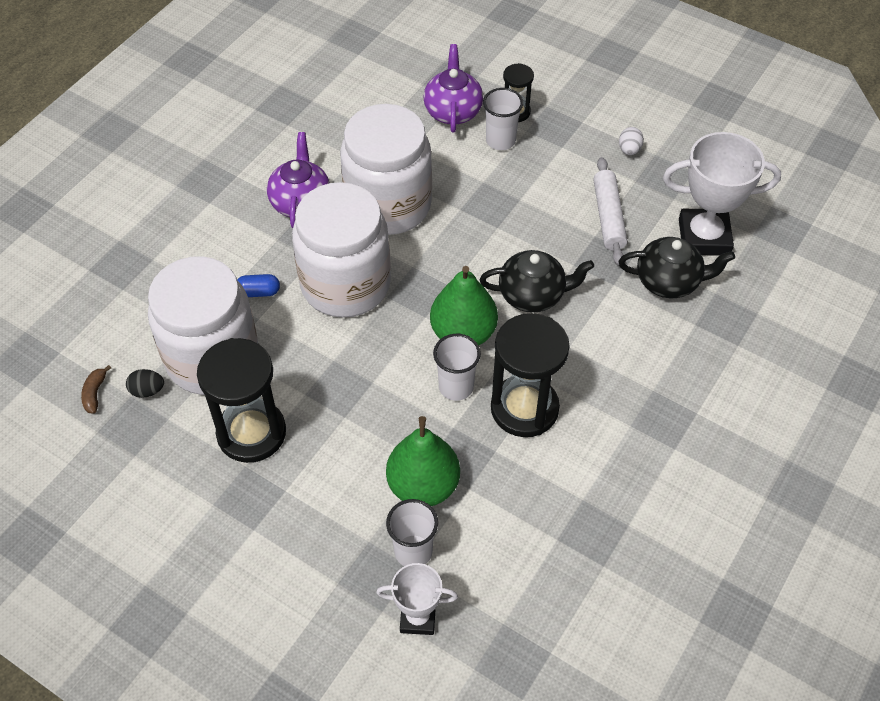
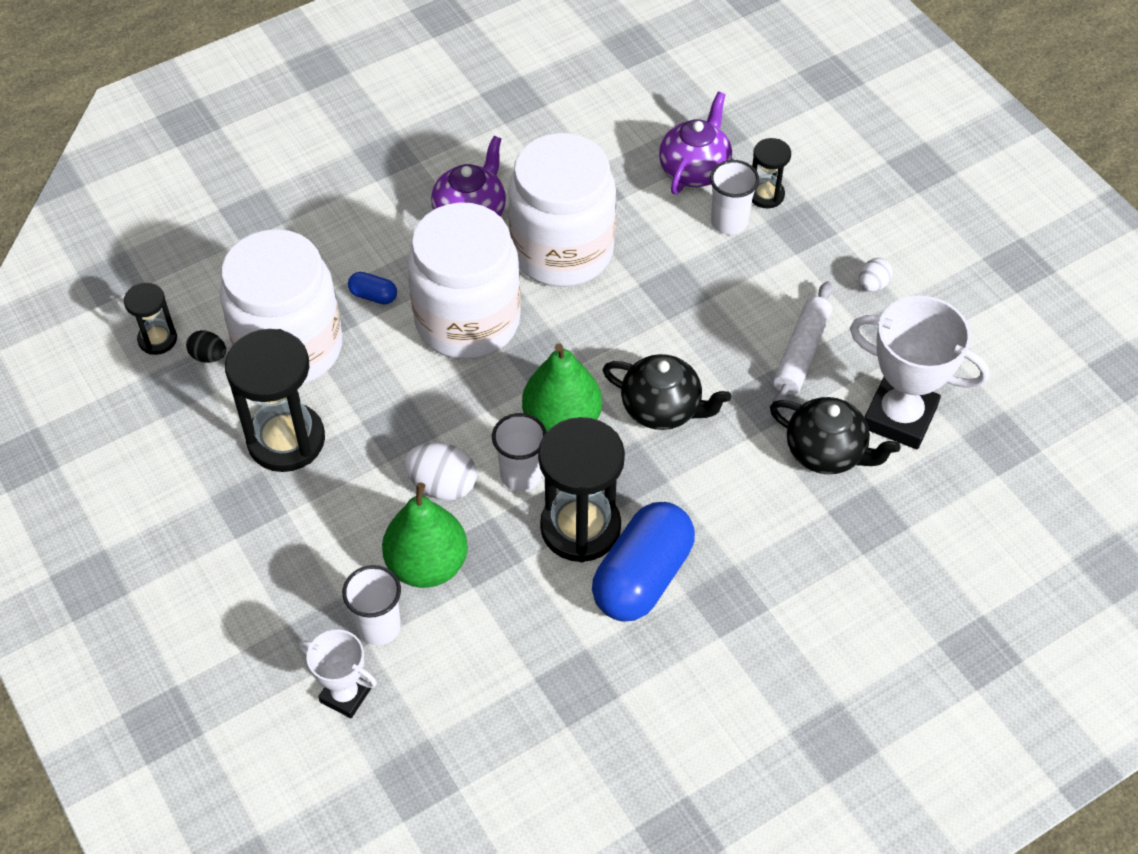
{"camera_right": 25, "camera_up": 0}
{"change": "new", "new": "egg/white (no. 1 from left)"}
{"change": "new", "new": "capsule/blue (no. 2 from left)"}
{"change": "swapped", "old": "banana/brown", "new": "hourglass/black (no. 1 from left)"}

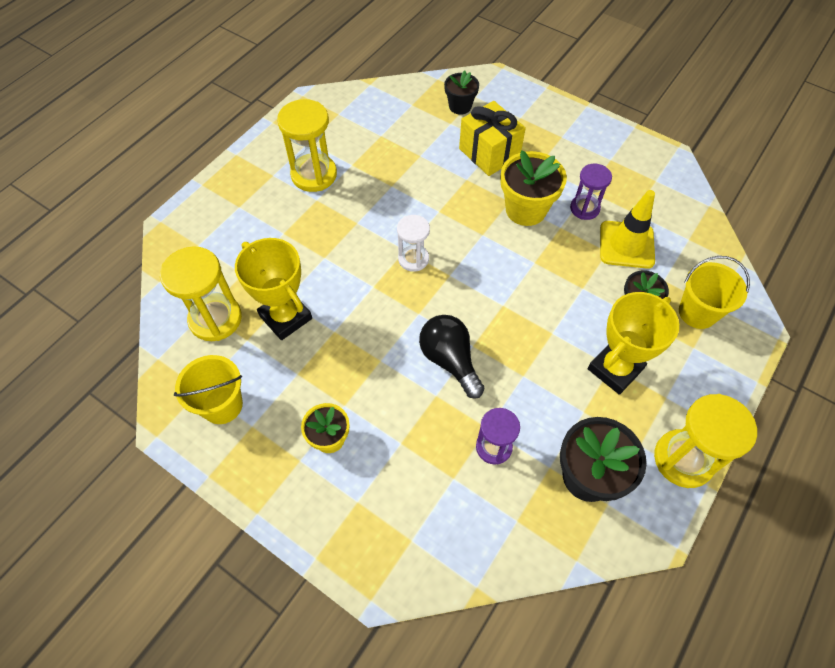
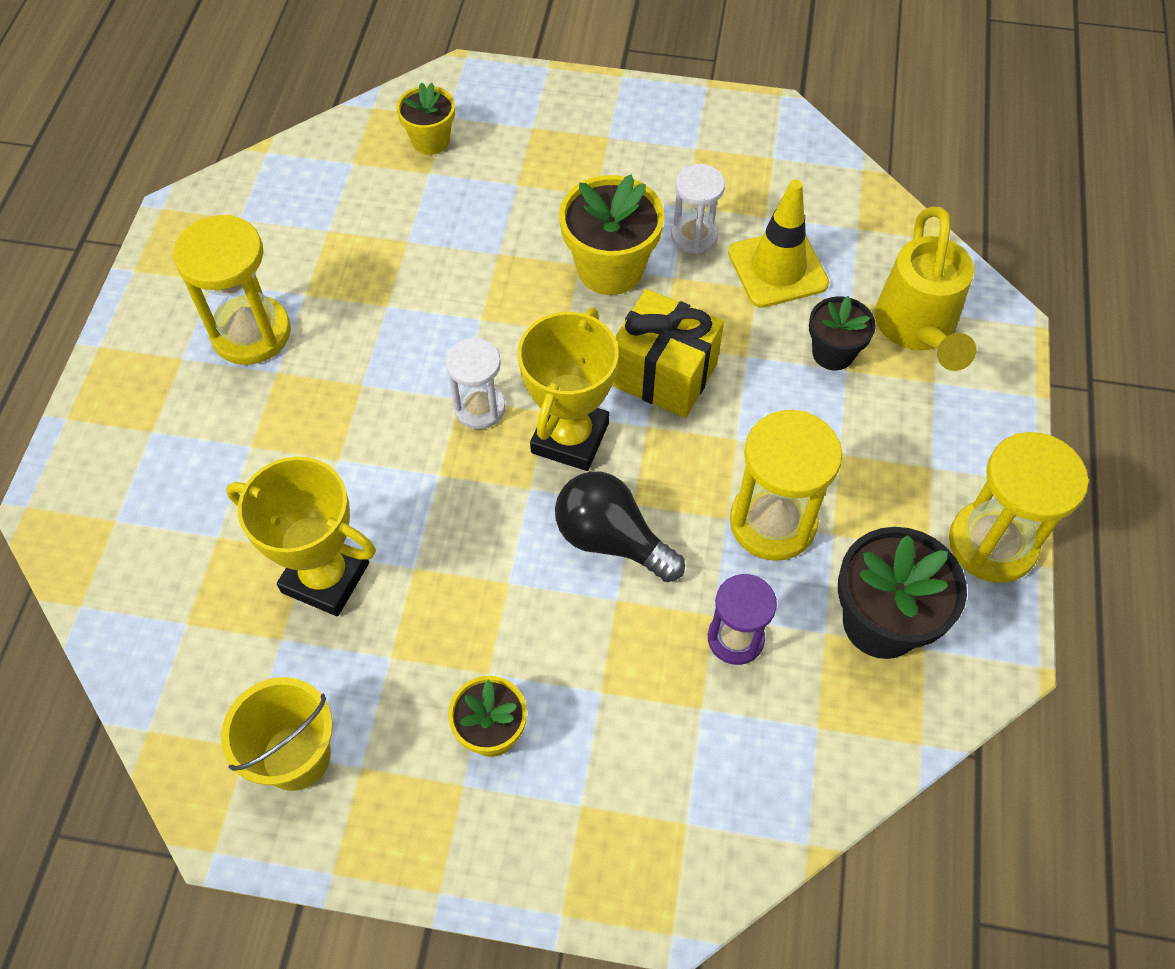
{"camera_right": -25, "camera_up": 0}
{"change": "shifted", "old": "hourglass/yellow (no. 1 from left in the first image)", "new": "hourglass/yellow (no. 2 from left)"}
{"change": "shifted", "old": "gift/yellow"}
{"change": "shifted", "old": "trophy/yellow (no. 2 from left)"}
{"change": "swapped", "old": "bucket/yellow (no. 2 from left)", "new": "watering can/yellow"}
{"change": "repainted", "old": "flower pot/black (no. 1 from left)", "new": "flower pot/yellow (no. 1 from left)"}
{"change": "repainted", "old": "hourglass/purple (no. 2 from left)", "new": "hourglass/white (no. 2 from left)"}

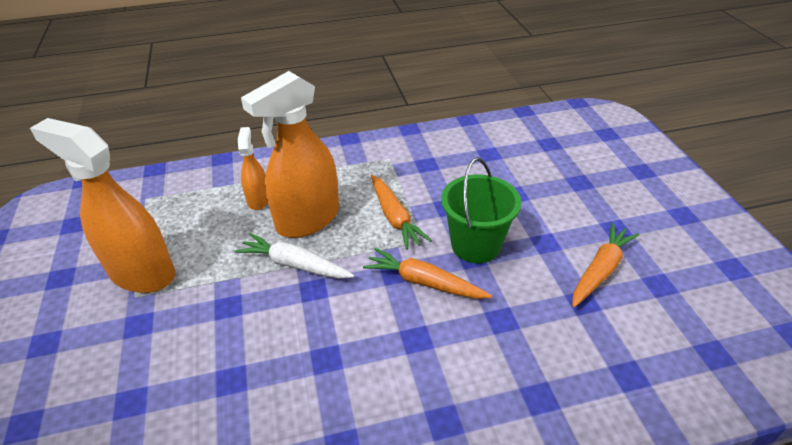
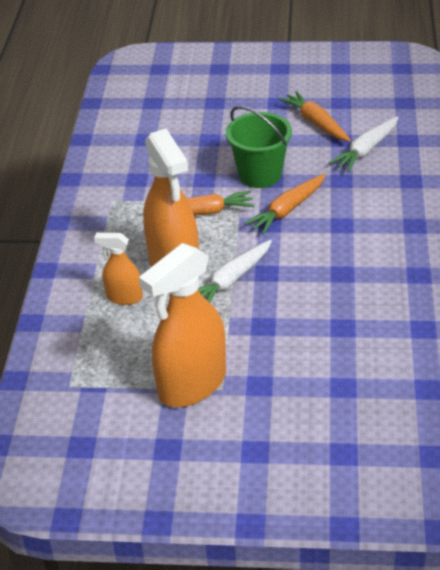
{"camera_right": -70, "camera_up": 0}
{"change": "new", "new": "carrot/white (no. 2 from left)"}

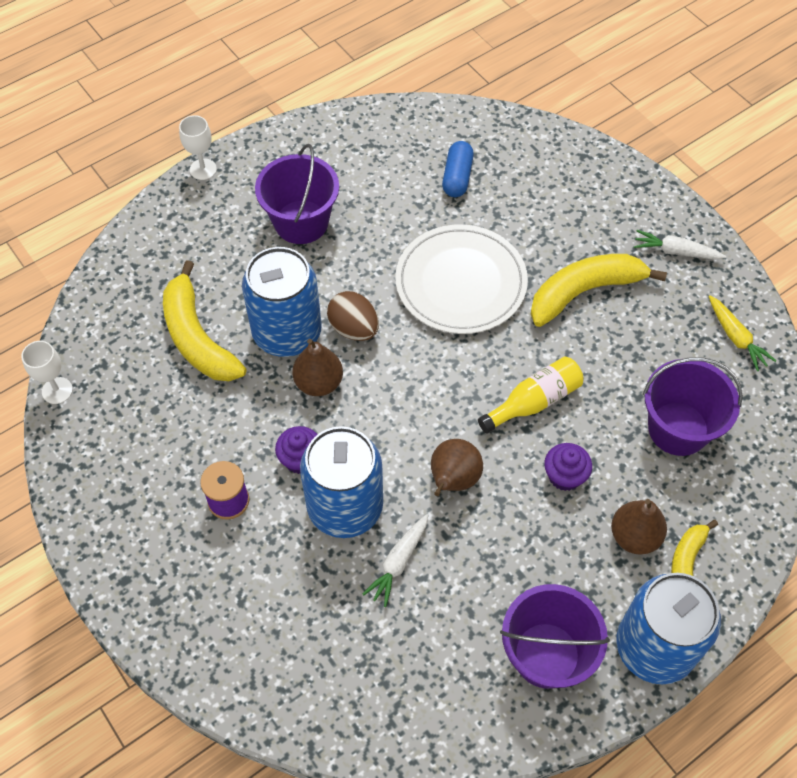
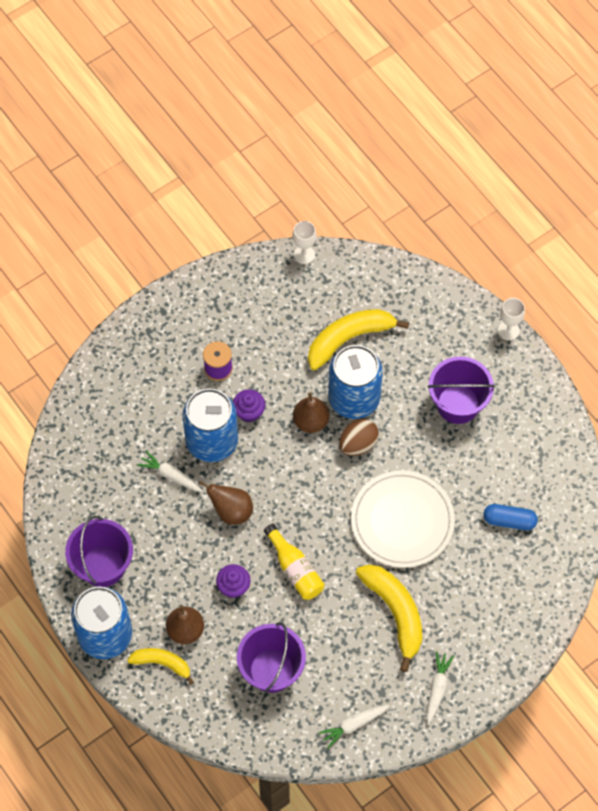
{"camera_right": 90, "camera_up": 5}
{"change": "repainted", "old": "carrot/yellow", "new": "carrot/white (no. 2 from left)"}

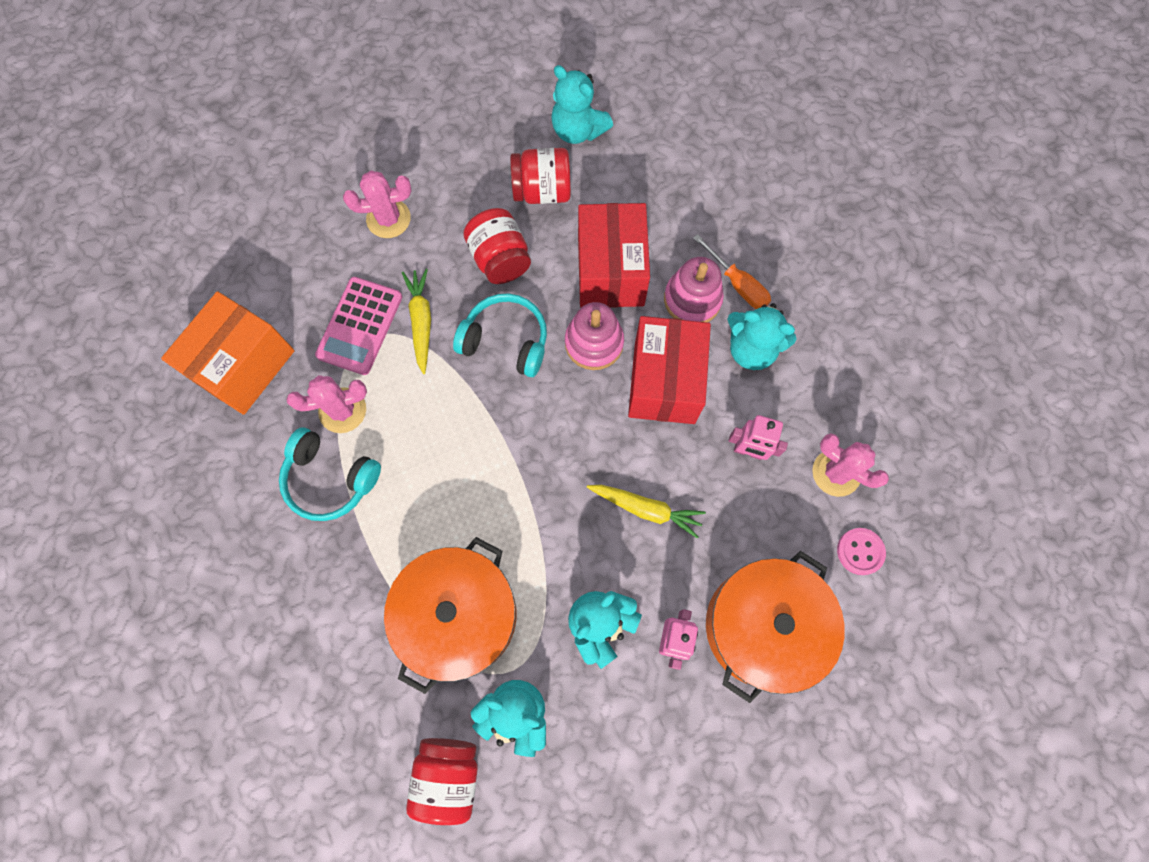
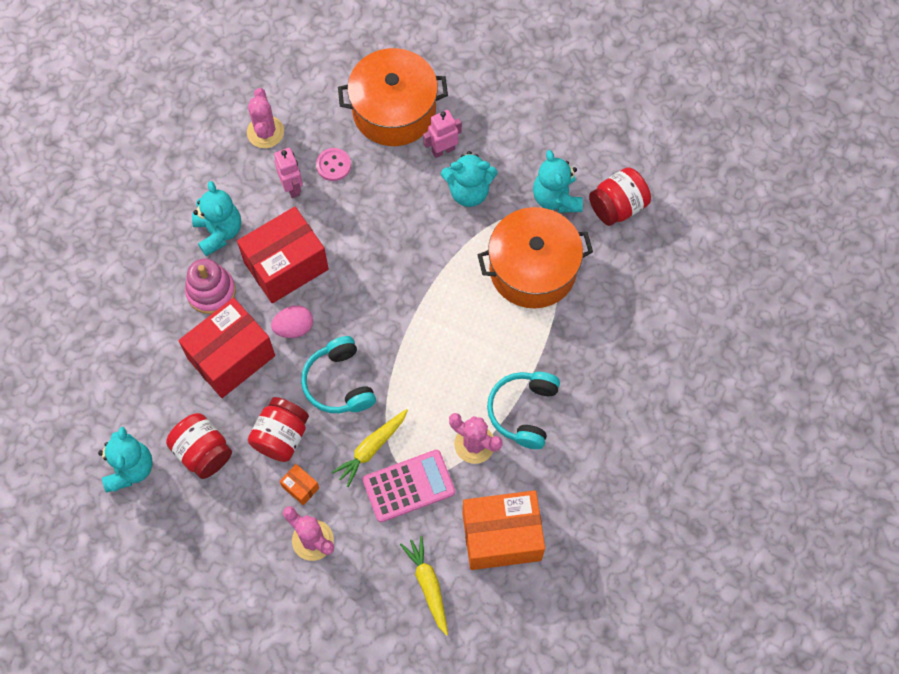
{"camera_right": -130, "camera_up": -5}
{"change": "gone", "old": "screwdriver/orange"}
{"change": "new", "new": "box/orange (no. 1 from left)"}
{"change": "shifted", "old": "carrot/yellow (no. 2 from left)"}
{"change": "shifted", "old": "button/pink"}
{"change": "swapped", "old": "stacking toy/pink (no. 1 from left)", "new": "egg/pink"}
{"change": "rotated", "old": "headphones/turquoise (no. 1 from left in the first image)", "degrees": -150}

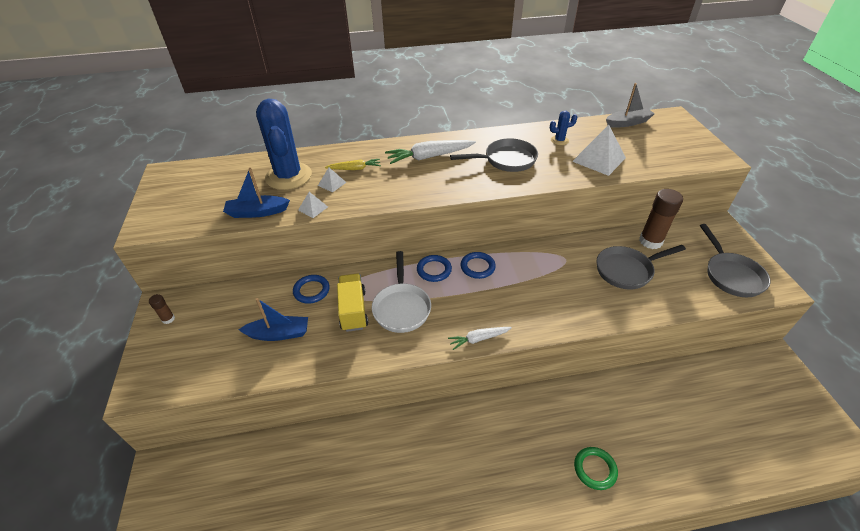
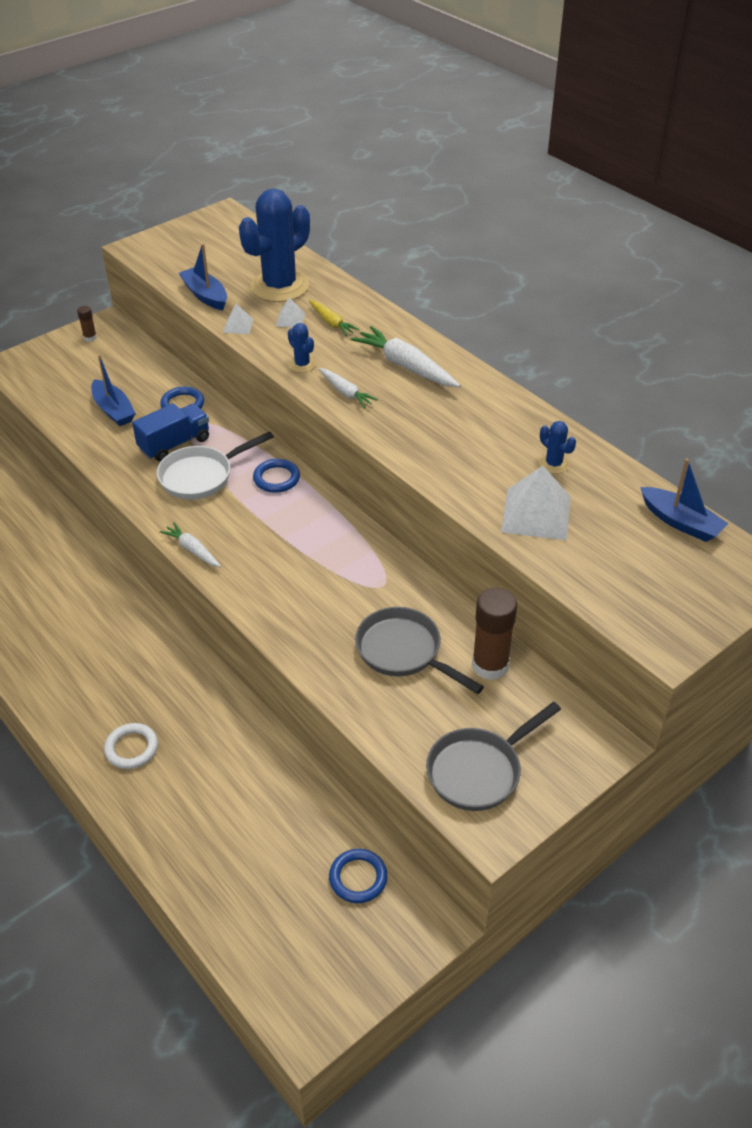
{"camera_right": 60, "camera_up": 0}
{"change": "gone", "old": "pan/grey (no. 1 from left)"}
{"change": "new", "new": "cactus/blue (no. 2 from left)"}
{"change": "new", "new": "carrot/white (no. 2 from left)"}
{"change": "shifted", "old": "ring/blue (no. 3 from left)"}
{"change": "repainted", "old": "truck/yellow", "new": "truck/blue"}
{"change": "repainted", "old": "ring/green", "new": "ring/white"}
{"change": "repainted", "old": "boat/grey", "new": "boat/blue (no. 3 from left)"}

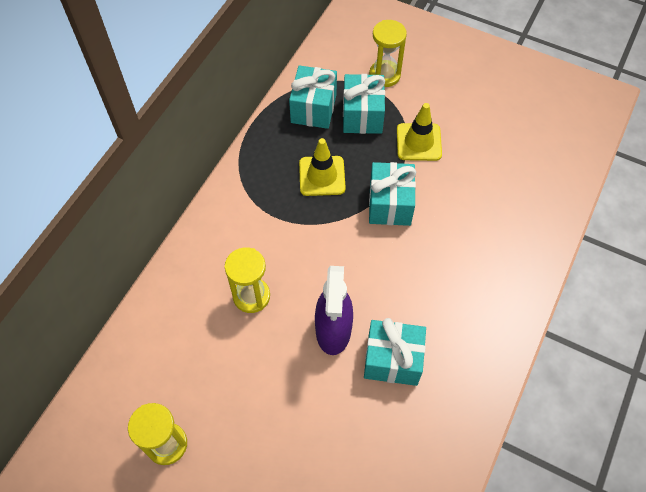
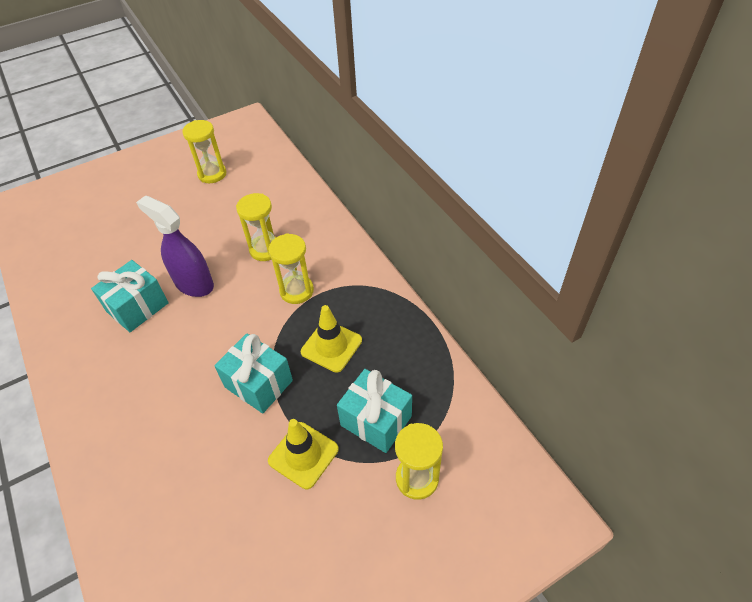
{"camera_right": 125, "camera_up": -10}
{"change": "gone", "old": "gift/turquoise (no. 1 from left)"}
{"change": "new", "new": "hourglass/yellow (no. 3 from left)"}

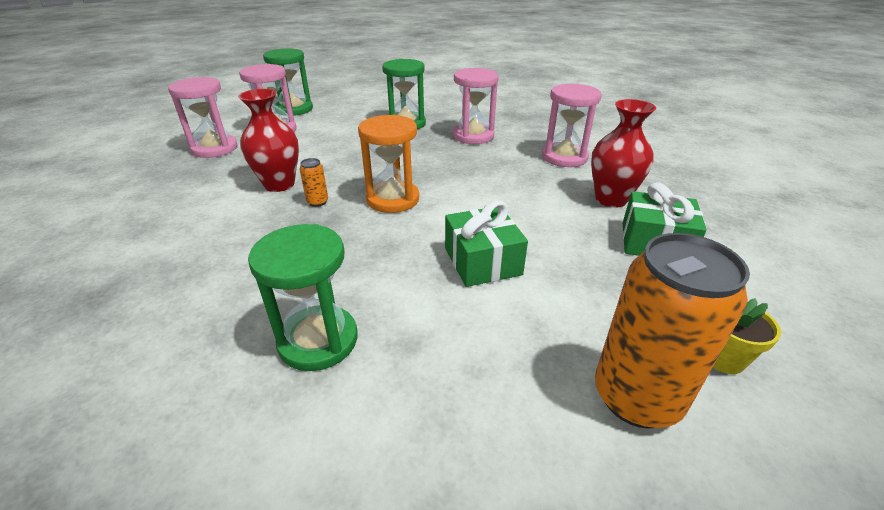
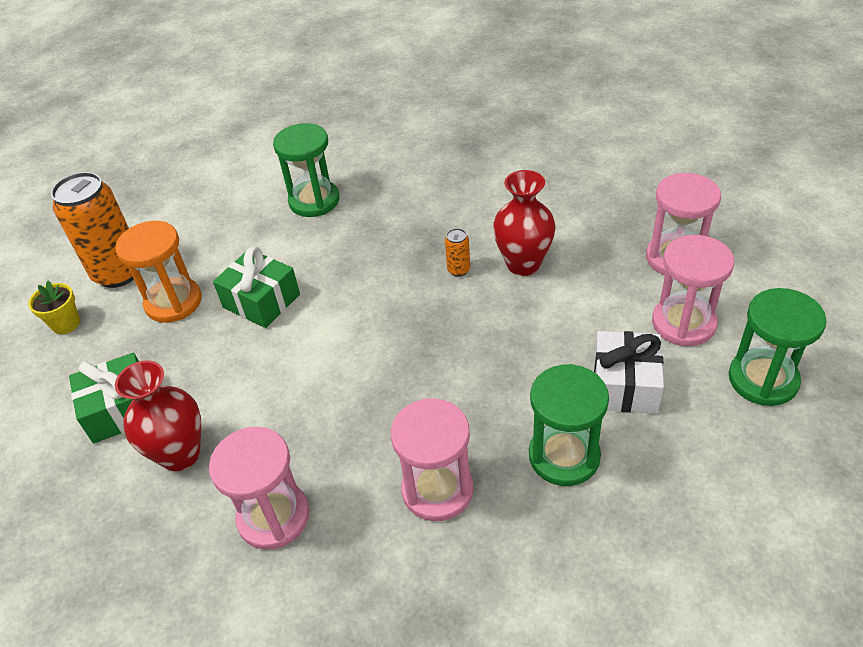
{"camera_right": 145, "camera_up": 10}
{"change": "new", "new": "gift/white"}
{"change": "shifted", "old": "hourglass/orange"}

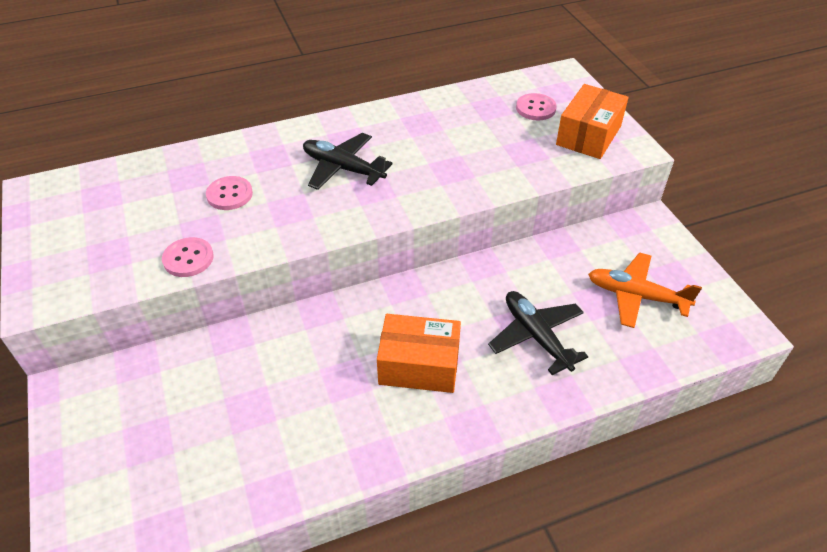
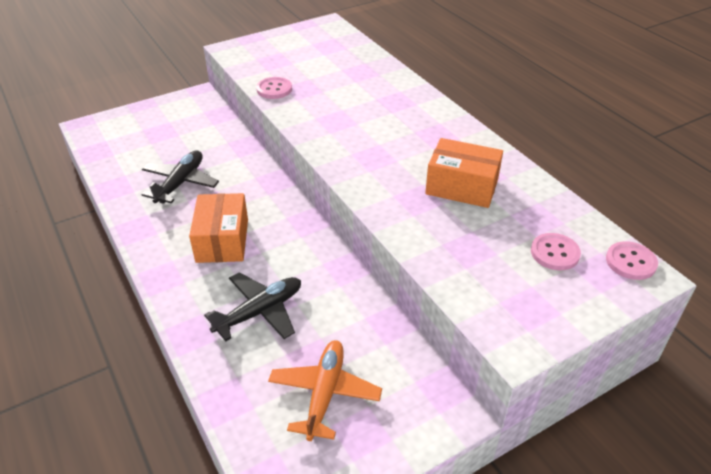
{"camera_right": 80, "camera_up": -5}
{"change": "shifted", "old": "button/pink (no. 2 from left in the first image)", "new": "button/pink (no. 3 from left)"}
{"change": "shifted", "old": "plane/black (no. 1 from left)"}
{"change": "shifted", "old": "box/orange (no. 2 from left)"}

